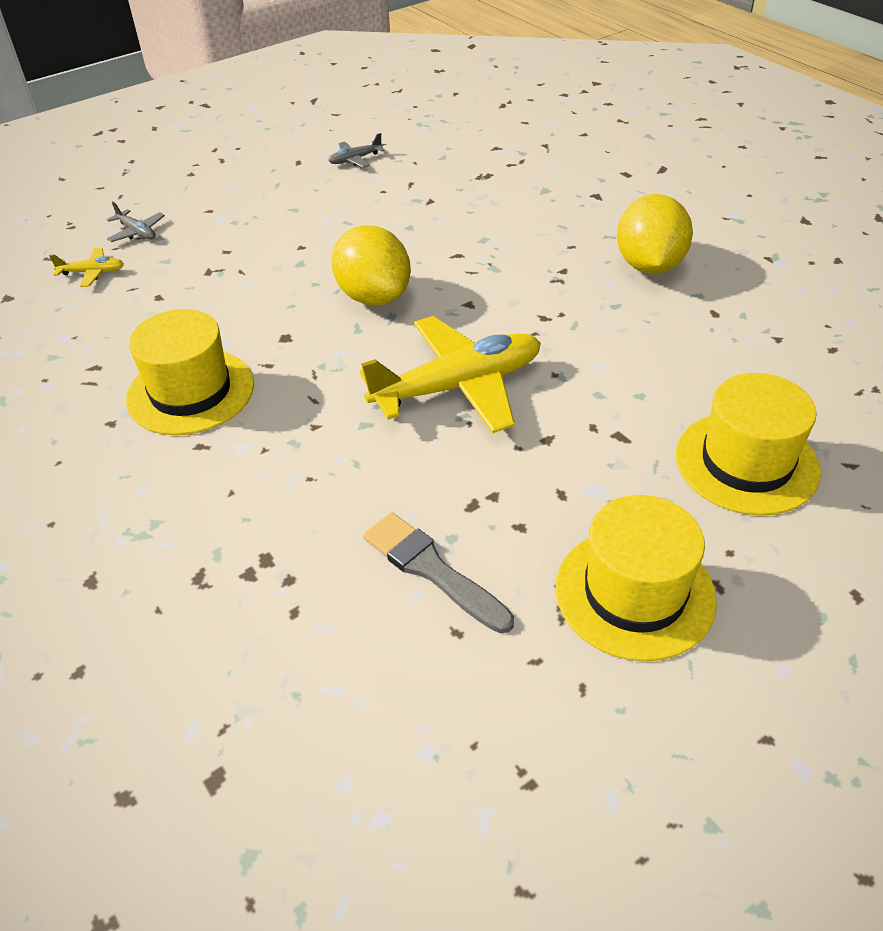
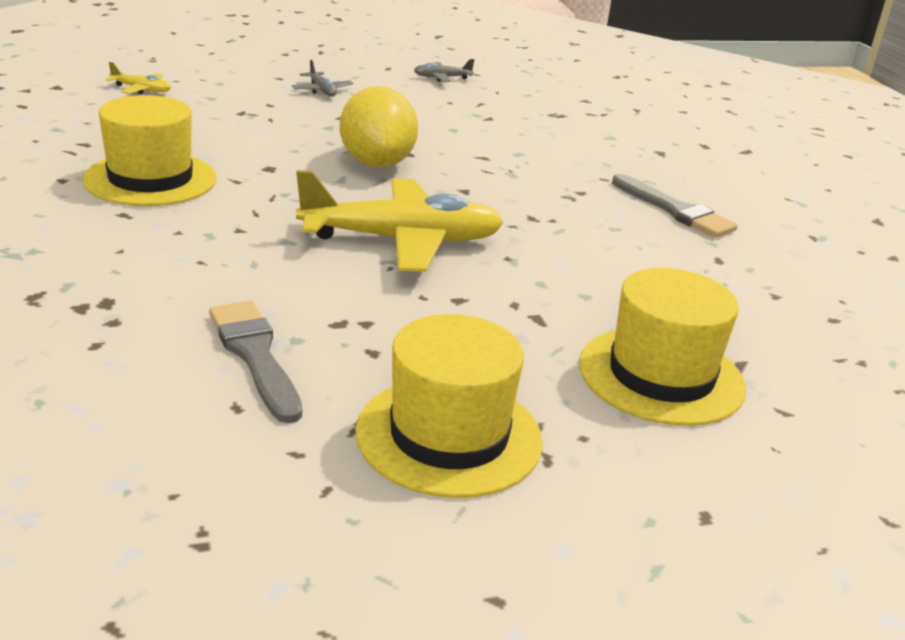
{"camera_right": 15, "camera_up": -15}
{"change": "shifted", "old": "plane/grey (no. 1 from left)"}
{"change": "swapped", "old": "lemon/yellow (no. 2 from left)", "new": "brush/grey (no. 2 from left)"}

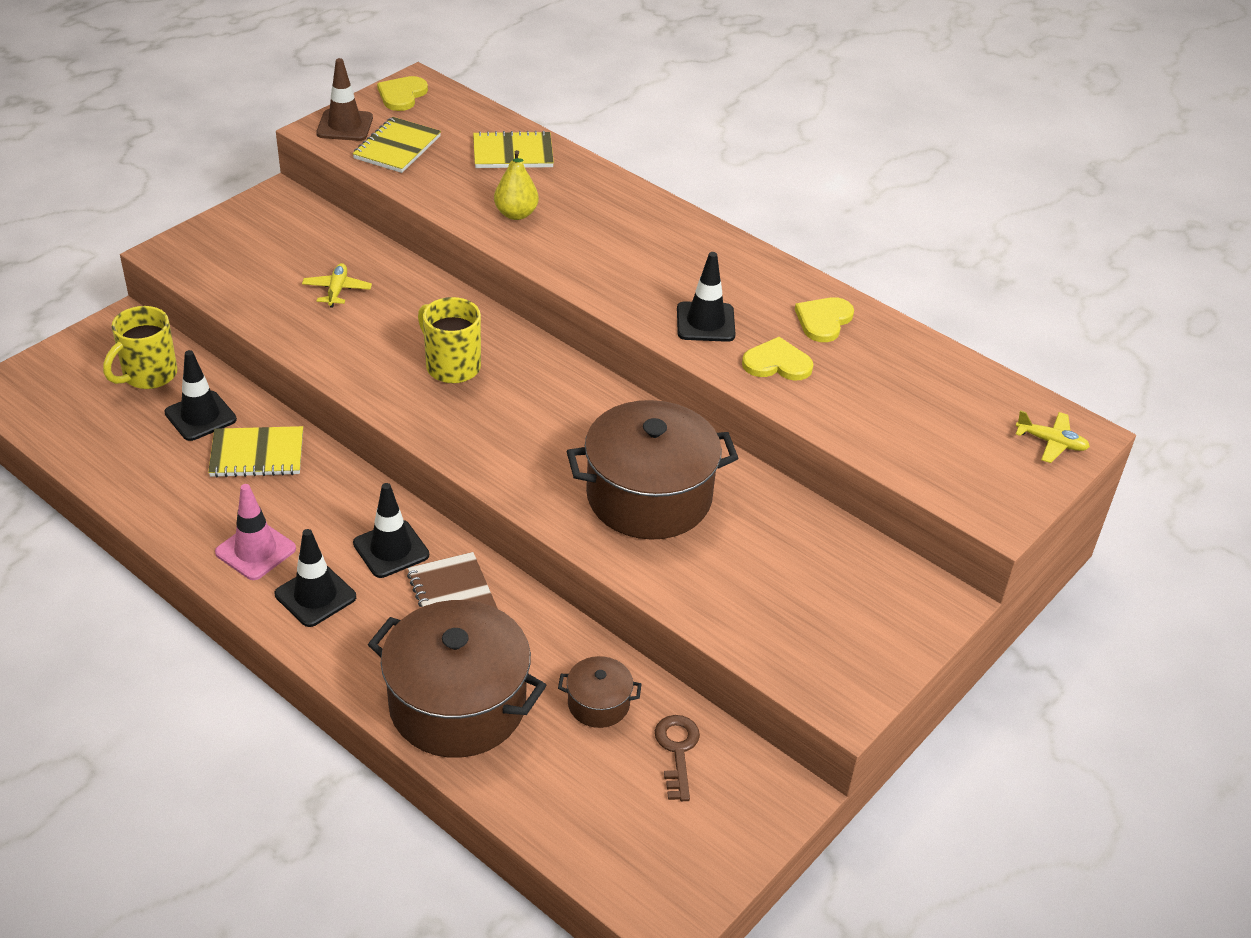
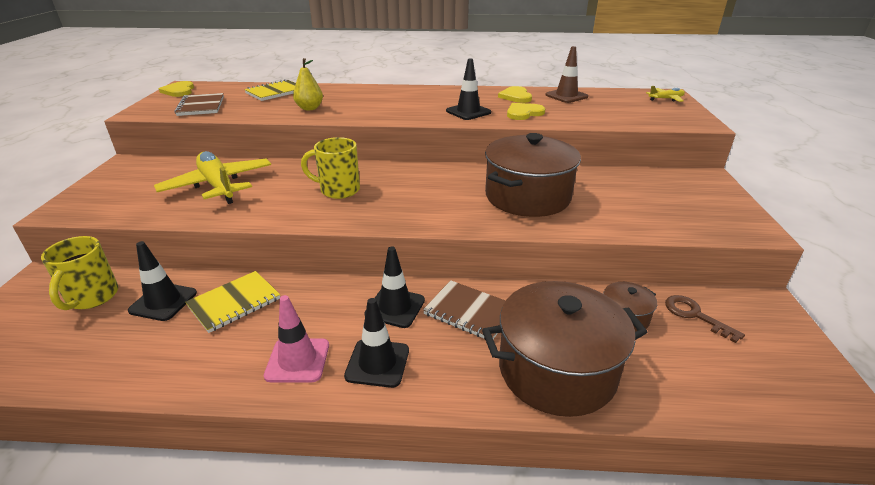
{"camera_right": -35, "camera_up": -10}
{"change": "shifted", "old": "traffic cone/brown"}
{"change": "repainted", "old": "notebook/yellow (no. 2 from left)", "new": "notebook/brown (no. 1 from left)"}
{"change": "scaled", "old": "plane/yellow (no. 1 from left)", "factor": 2.15}

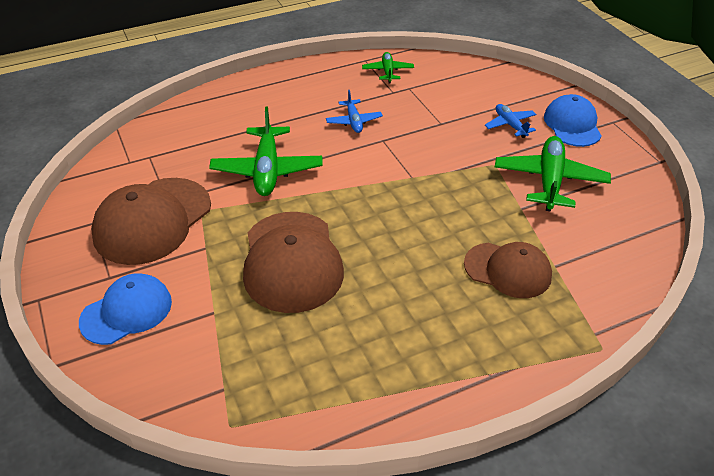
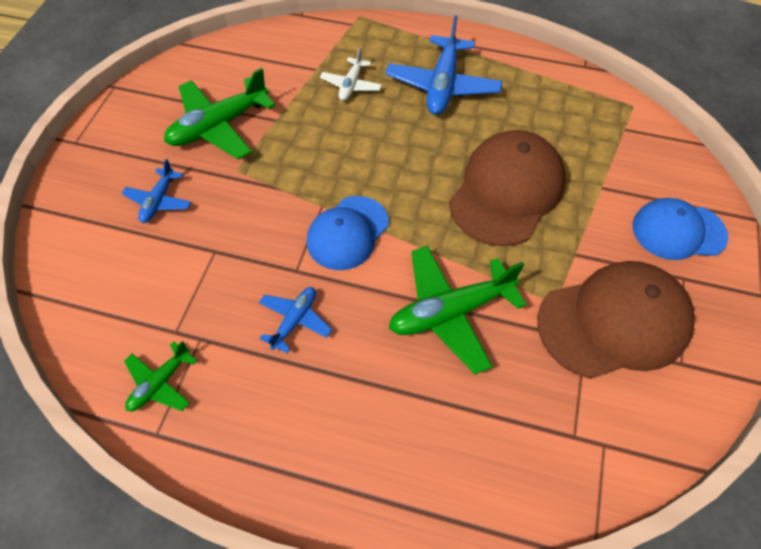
{"camera_right": -140, "camera_up": 15}
{"change": "new", "new": "plane/blue (no. 3 from left)"}
{"change": "shifted", "old": "cap/blue (no. 2 from left in the first image)", "new": "cap/blue (no. 1 from left)"}
{"change": "swapped", "old": "cap/brown (no. 3 from left)", "new": "plane/white"}
{"change": "rotated", "old": "plane/green (no. 1 from left in the first image)", "degrees": -150}

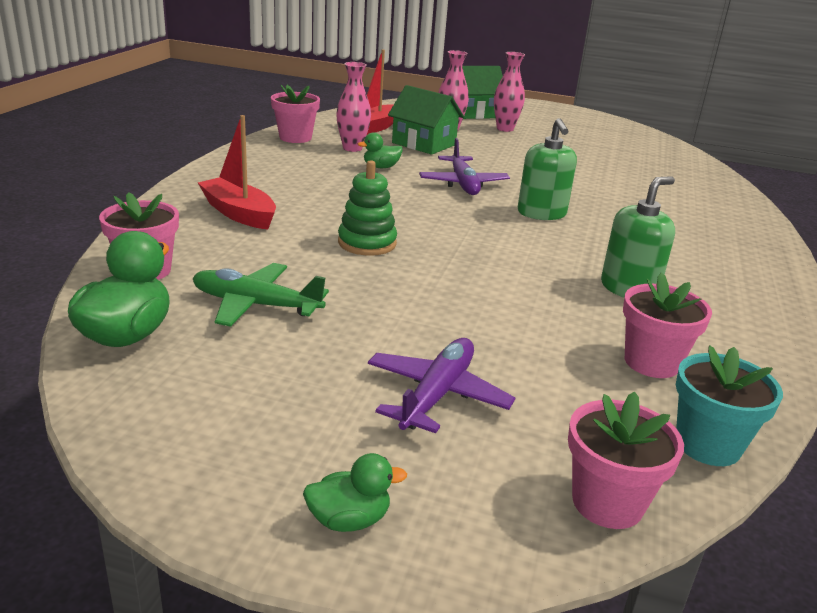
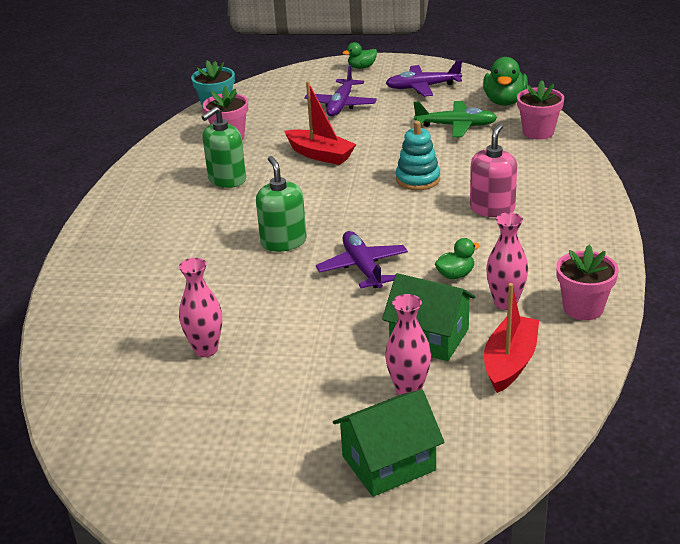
{"camera_right": 175, "camera_up": 5}
{"change": "gone", "old": "flower pot/pink (no. 3 from left)"}
{"change": "new", "new": "plane/purple (no. 3 from left)"}
{"change": "new", "new": "soap dispenser/pink"}
{"change": "shifted", "old": "boat/red (no. 1 from left)"}
{"change": "shifted", "old": "vase/pink (no. 3 from left in the first image)", "new": "vase/pink (no. 1 from left)"}
{"change": "repainted", "old": "stacking toy/green", "new": "stacking toy/turquoise"}

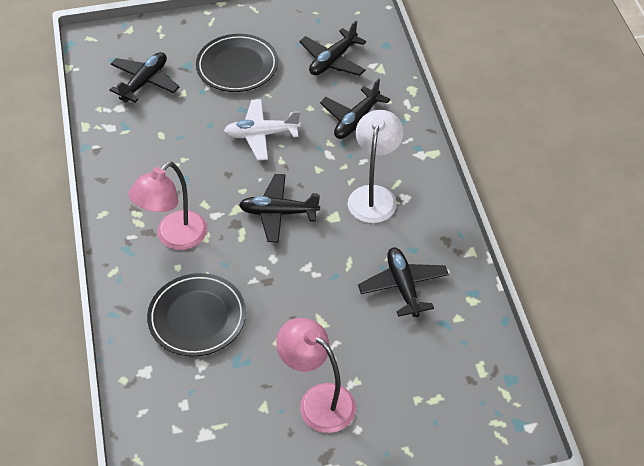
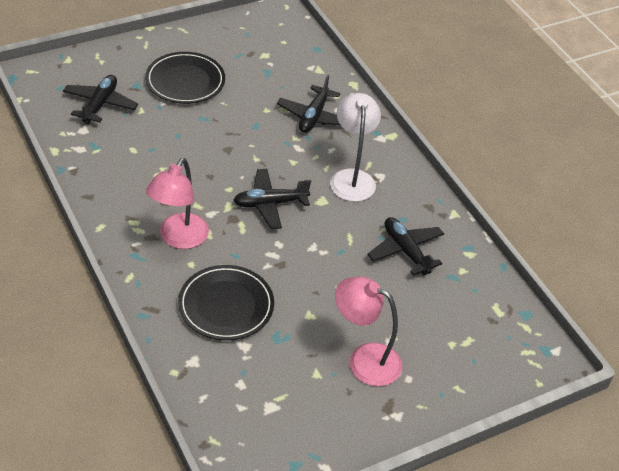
{"camera_right": -20, "camera_up": -5}
{"change": "gone", "old": "plane/white"}
{"change": "gone", "old": "plane/black (no. 3 from left)"}

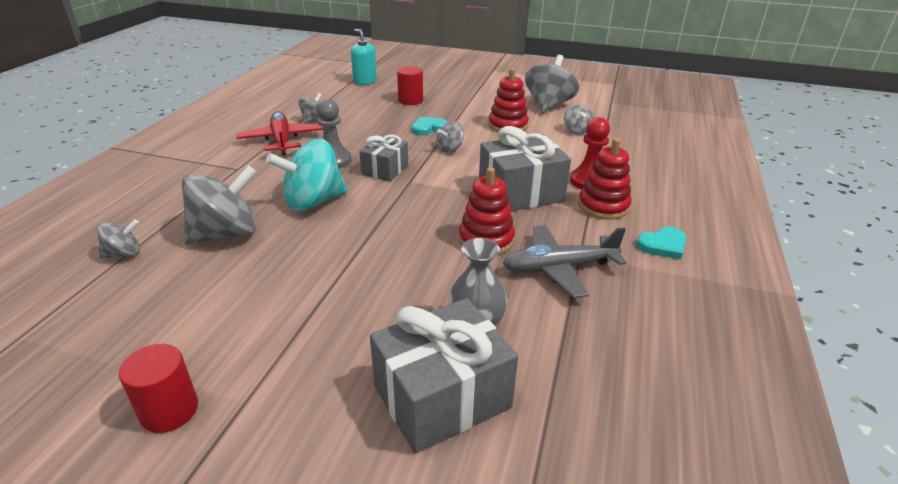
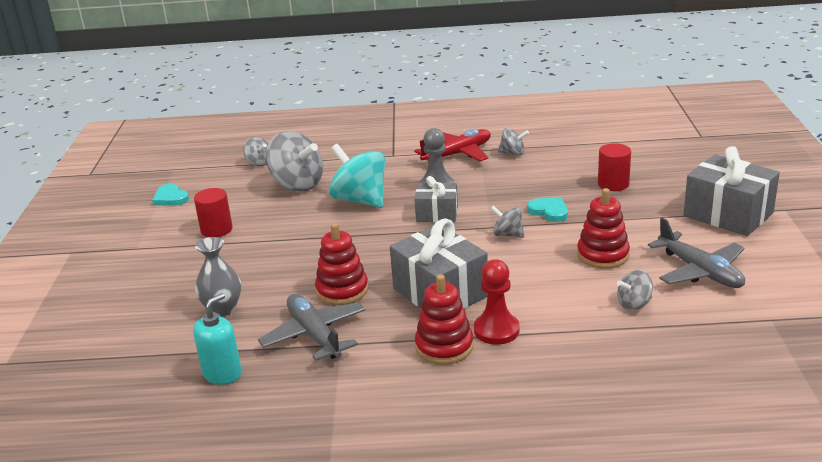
{"camera_right": 75, "camera_up": -5}
{"change": "shifted", "old": "cylinder/red (no. 1 from left)"}
{"change": "shifted", "old": "soap dispenser/turquoise"}
{"change": "shifted", "old": "gift/grey (no. 2 from left in the first image)", "new": "gift/grey (no. 3 from left)"}
{"change": "shifted", "old": "heart/turquoise (no. 2 from left in the first image)", "new": "heart/turquoise (no. 1 from left)"}
{"change": "swapped", "old": "spinning top/grey (no. 5 from left)", "new": "plane/grey (no. 2 from left)"}

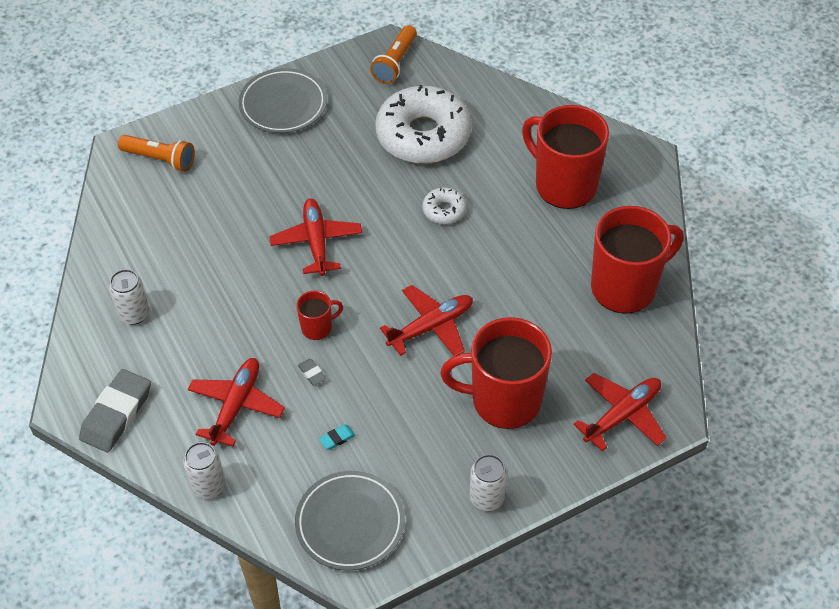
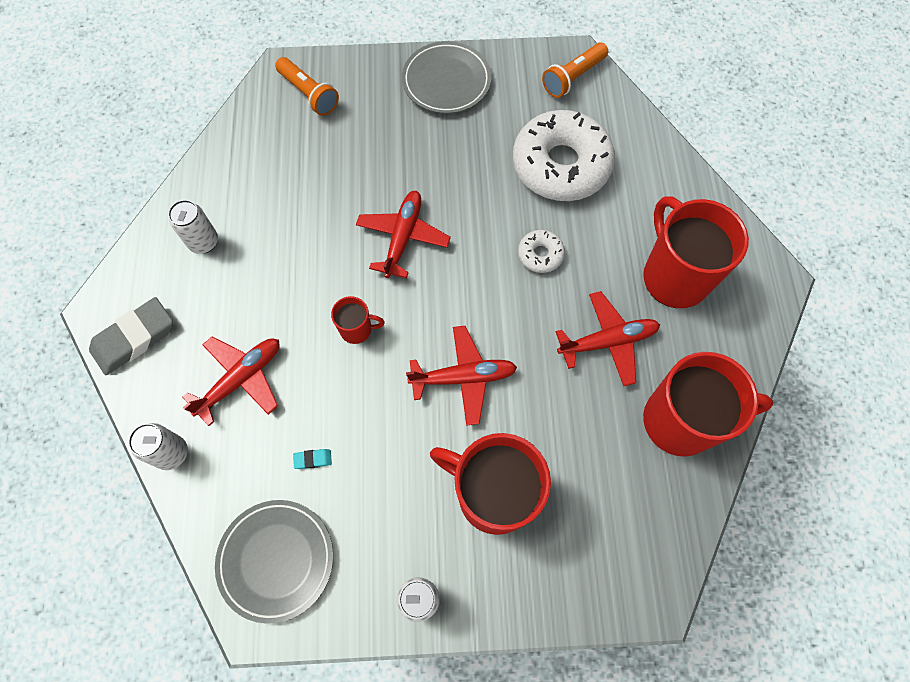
{"camera_right": 25, "camera_up": 15}
{"change": "gone", "old": "eraser/grey (no. 2 from left)"}
{"change": "shifted", "old": "plane/red (no. 4 from left)"}

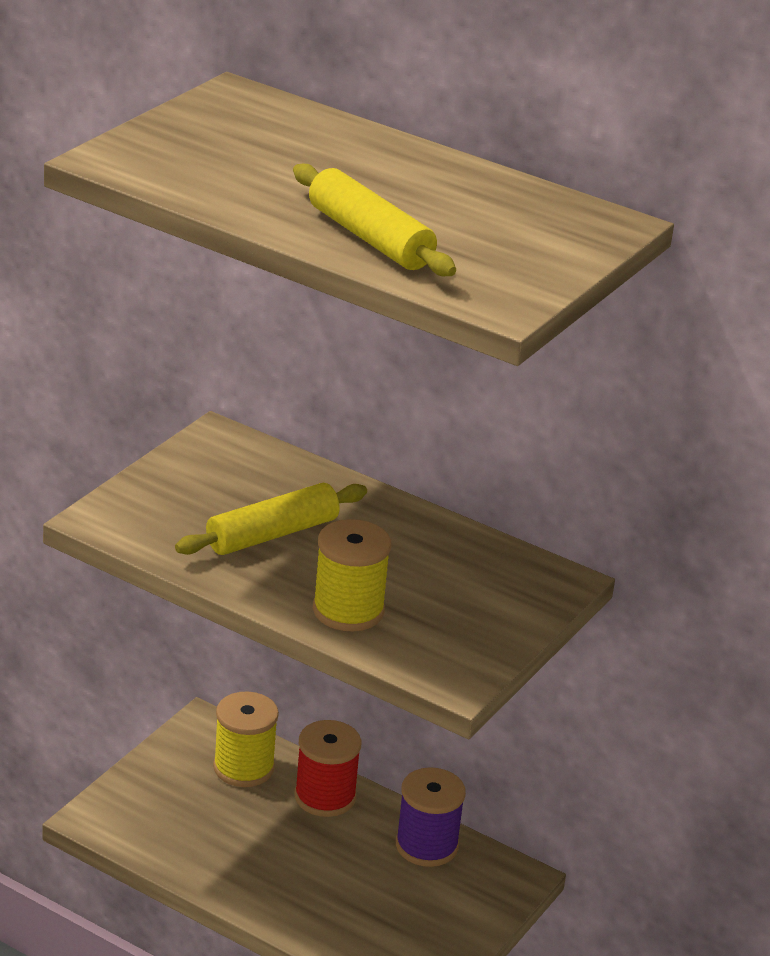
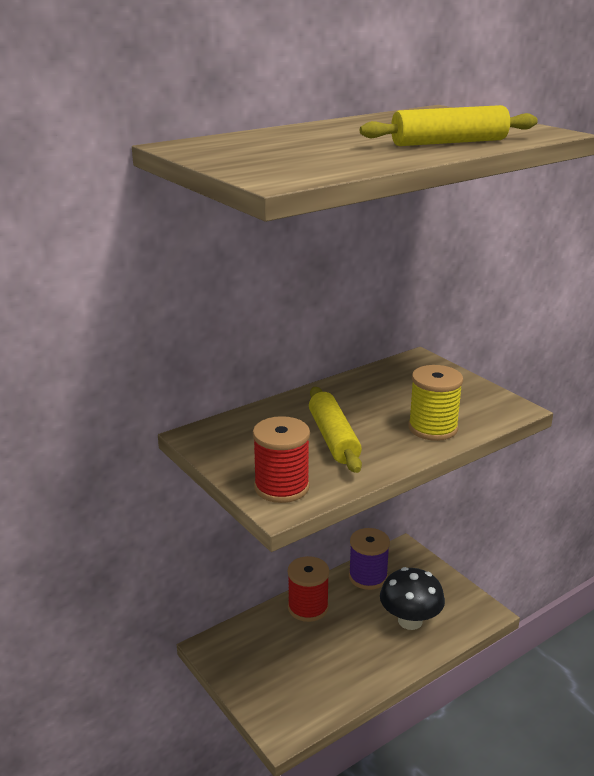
{"camera_right": -65, "camera_up": -5}
{"change": "gone", "old": "spool/yellow (no. 1 from left)"}
{"change": "new", "new": "spool/red (no. 1 from left)"}
{"change": "new", "new": "mushroom/black"}

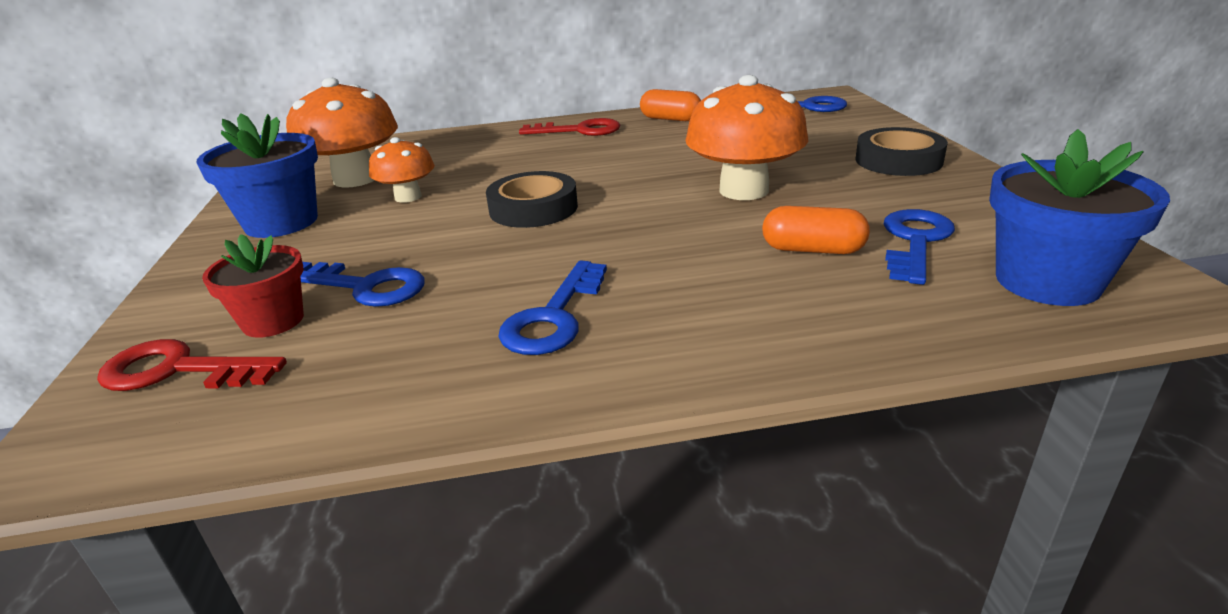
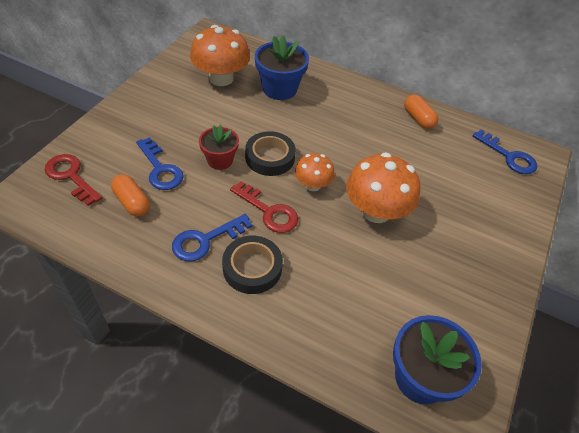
{"camera_right": 30, "camera_up": 20}
{"change": "gone", "old": "key/blue (no. 4 from left)"}
{"change": "shifted", "old": "flower pot/blue (no. 1 from left)"}
{"change": "shifted", "old": "flower pot/red"}
{"change": "shifted", "old": "mushroom/orange (no. 2 from left)"}
{"change": "shifted", "old": "key/red (no. 2 from left)"}
{"change": "shifted", "old": "capsule/orange (no. 2 from left in the first image)", "new": "capsule/orange (no. 1 from left)"}
{"change": "shifted", "old": "tape/black (no. 2 from left in the first image)", "new": "tape/black (no. 1 from left)"}

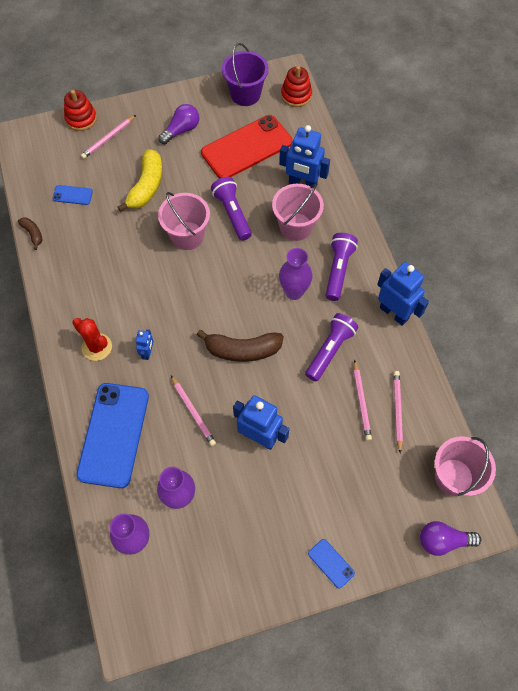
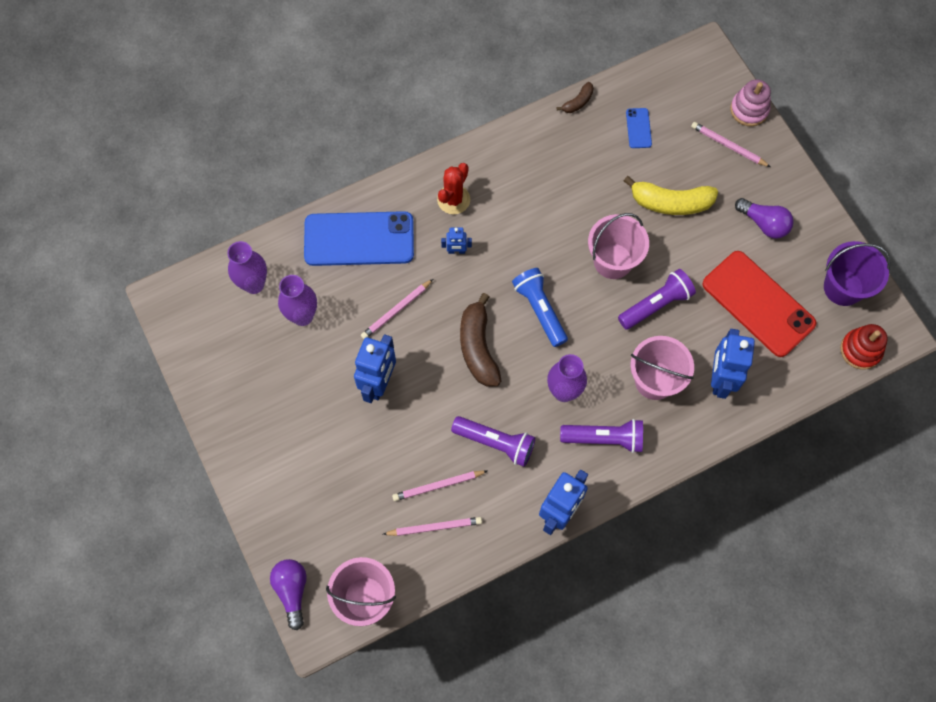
{"camera_right": 80, "camera_up": 5}
{"change": "gone", "old": "phone/blue (no. 3 from left)"}
{"change": "new", "new": "flashlight/blue"}
{"change": "repainted", "old": "stacking toy/red (no. 1 from left)", "new": "stacking toy/pink"}

